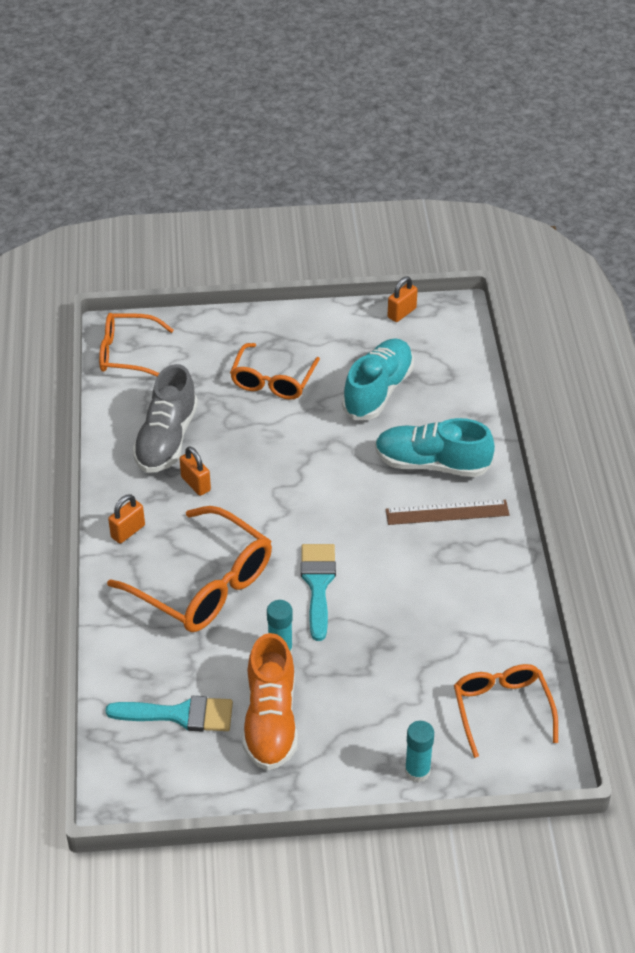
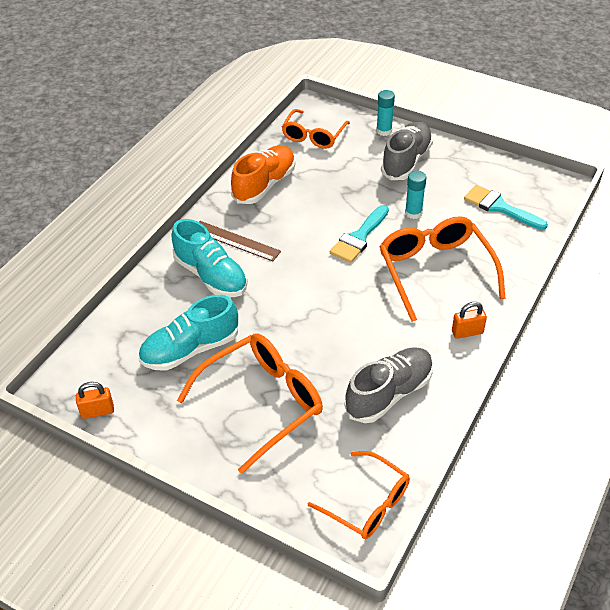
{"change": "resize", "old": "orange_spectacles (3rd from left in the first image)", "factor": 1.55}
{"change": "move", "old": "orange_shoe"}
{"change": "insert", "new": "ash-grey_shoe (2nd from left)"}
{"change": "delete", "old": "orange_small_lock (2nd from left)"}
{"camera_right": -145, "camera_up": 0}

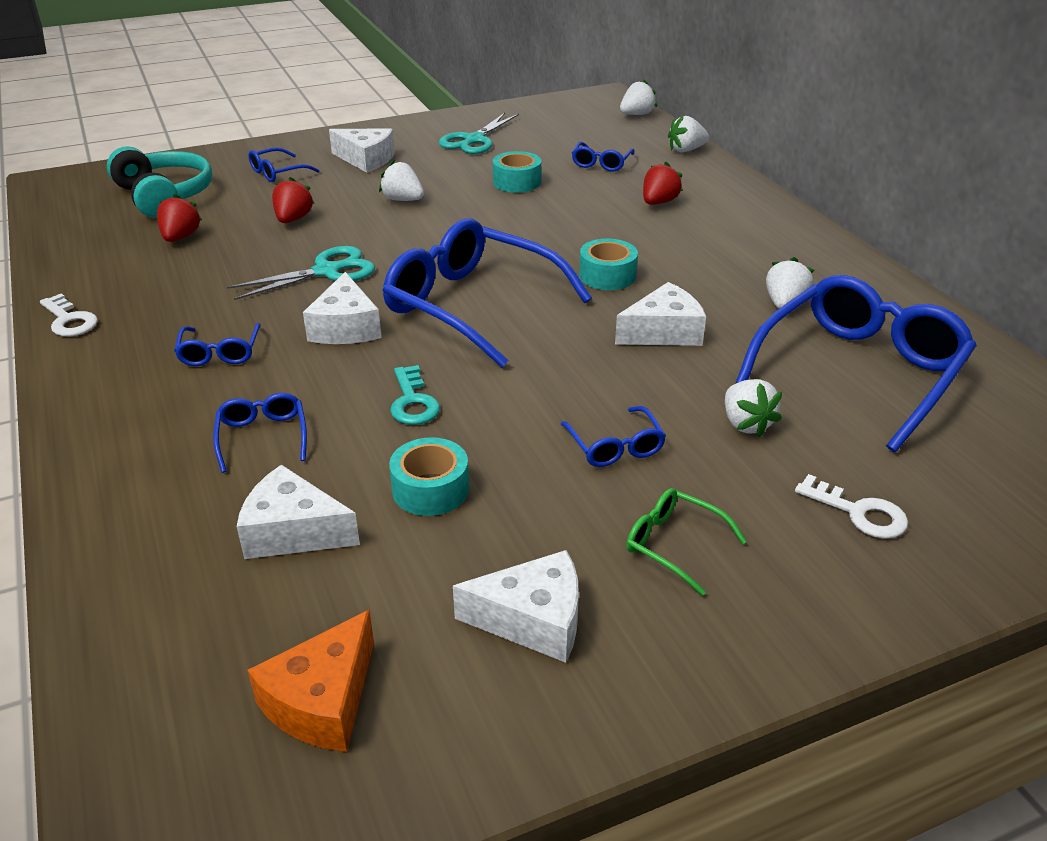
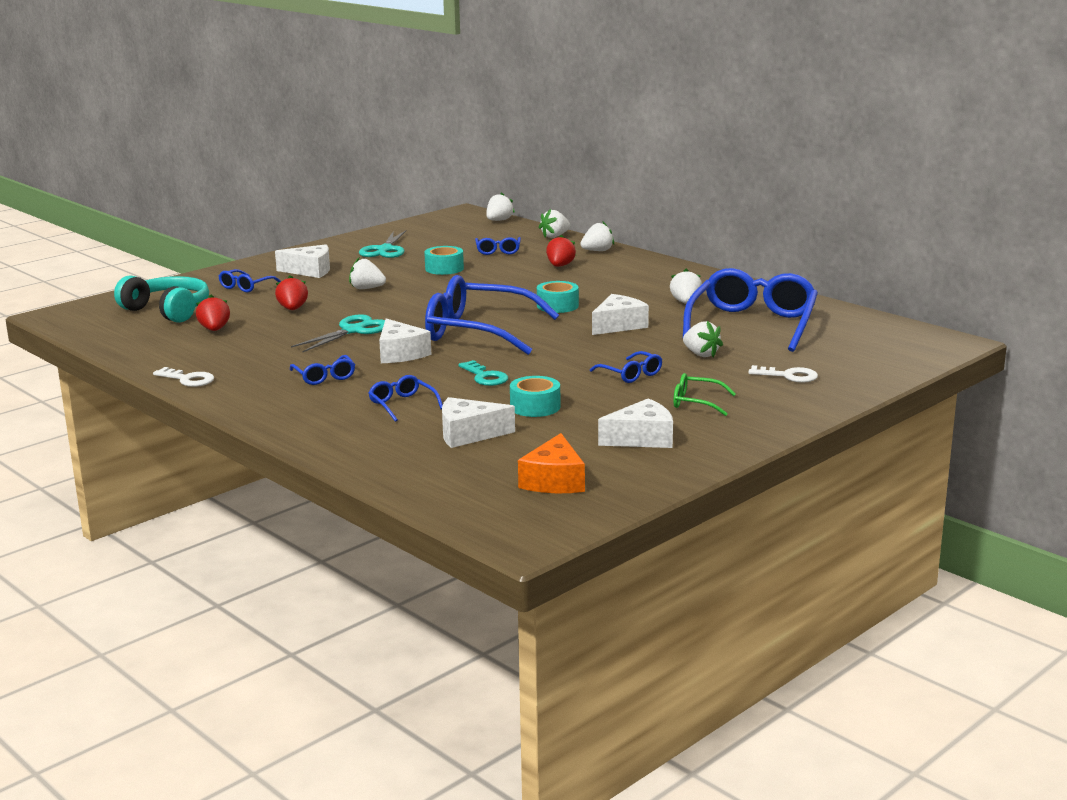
{"change": "insert", "new": "snow-white_strawberry (4th from left)"}
{"camera_right": -20, "camera_up": -15}

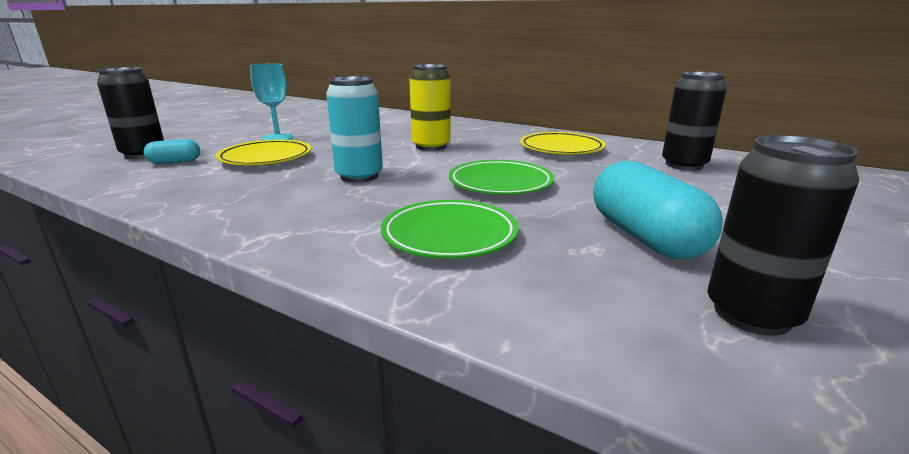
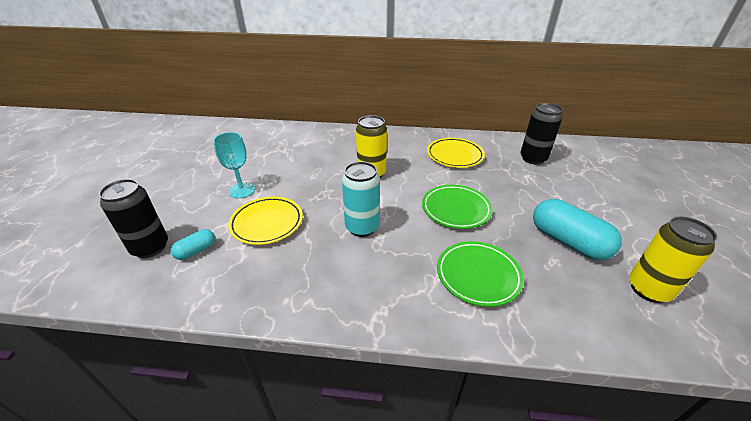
{"change": "recolor", "old": "ebony_can (3rd from left)", "new": "bright_yellow_can (2nd from left)"}
{"camera_right": -25, "camera_up": 15}

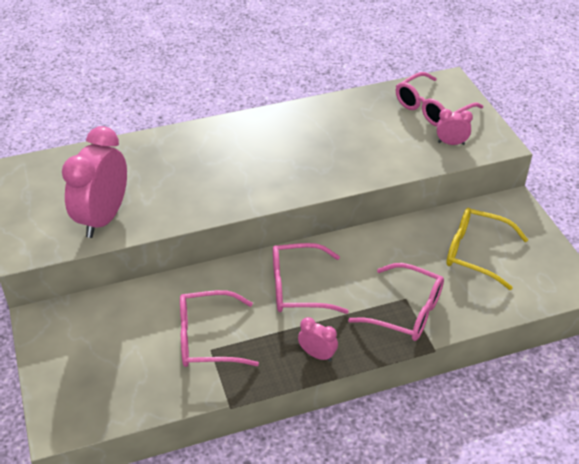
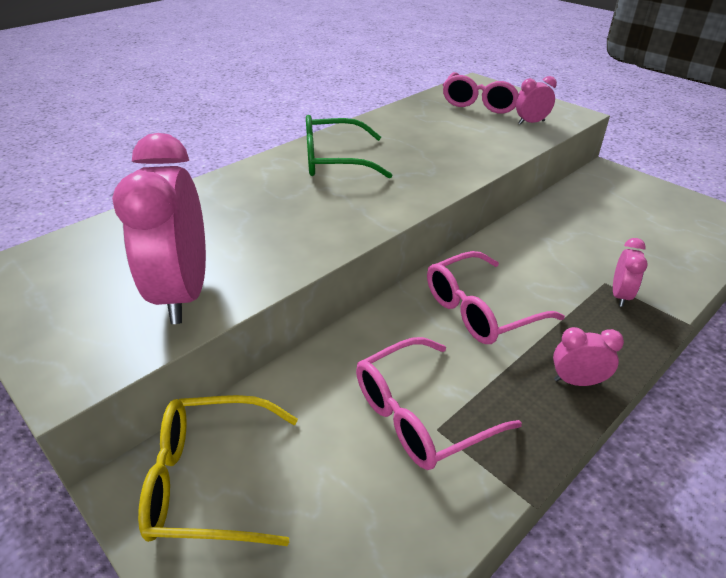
{"change": "move", "old": "bright_yellow_spectacles"}
{"change": "insert", "new": "emerald_spectacles"}
{"change": "replace", "old": "rosy_spectacles (3rd from left)", "new": "rosy_clock (4th from left)"}
{"camera_right": -25, "camera_up": -5}

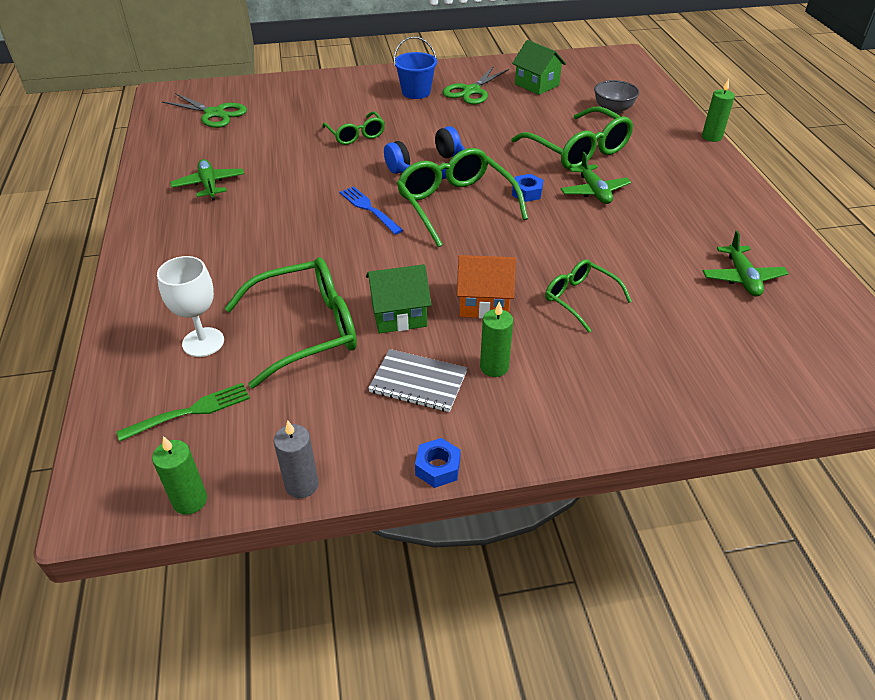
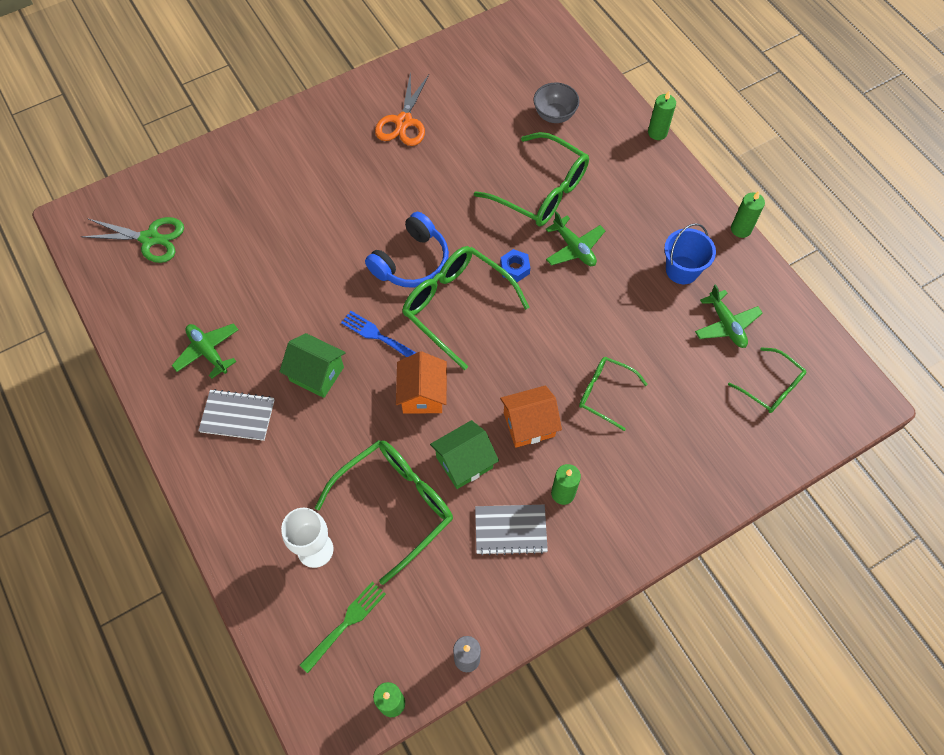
{"change": "insert", "new": "ash-grey_exercise_book (1st from left)"}
{"change": "move", "old": "emerald_toy_house (2nd from left in the first image)", "new": "emerald_toy_house (1st from left)"}
{"change": "recolor", "old": "emerald_shears (2nd from left)", "new": "orange_shears"}
{"change": "insert", "new": "orange_toy_house (1st from left)"}
{"change": "move", "old": "royal_blue_sand_bucket"}
{"change": "move", "old": "emerald_spectacles (2nd from left in the first image)", "new": "emerald_spectacles (5th from left)"}
{"change": "insert", "new": "emerald_pillar_candle (4th from left)"}
{"change": "delete", "old": "royal_blue_hexagon_nut (1st from left)"}
{"camera_right": -20, "camera_up": 20}

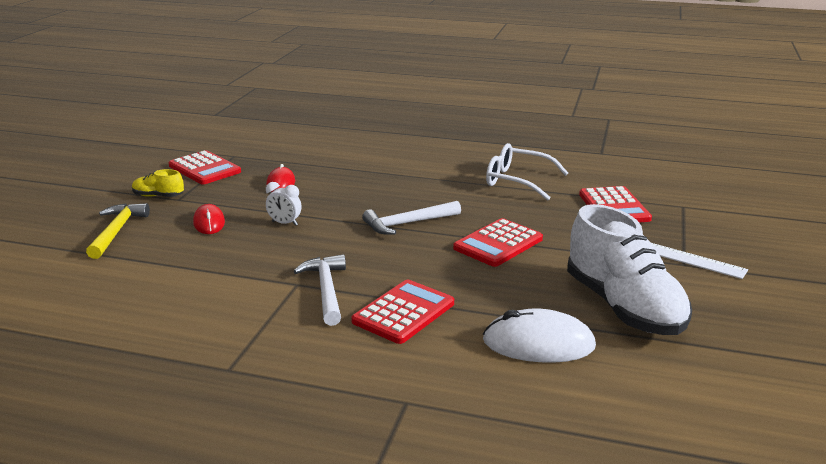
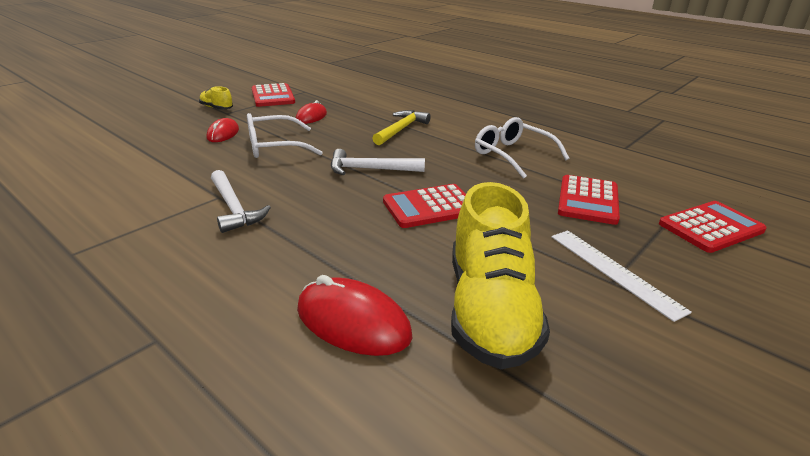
{"change": "rotate", "old": "snow-white_hammer (1st from left)", "degrees": 135}
{"change": "replace", "old": "snow-white_clock", "new": "snow-white_spectacles (1st from left)"}
{"change": "recolor", "old": "snow-white_mouse", "new": "red_mouse (3rd from left)"}
{"change": "move", "old": "bright_yellow_hammer"}
{"change": "recolor", "old": "snow-white_shoe", "new": "bright_yellow_shoe (2nd from left)"}
{"change": "move", "old": "red_adding_machine (2nd from left in the first image)", "new": "red_adding_machine (4th from left)"}
{"camera_right": 25, "camera_up": 5}

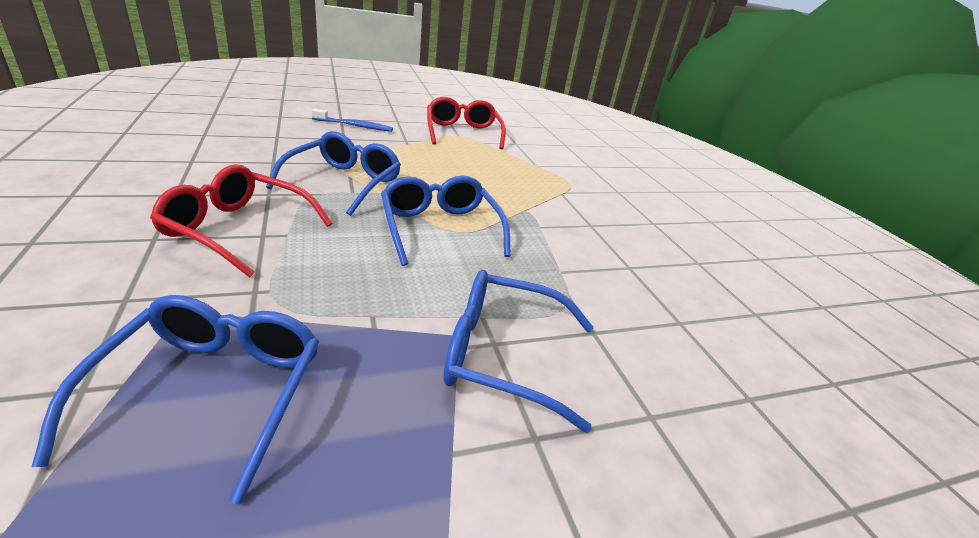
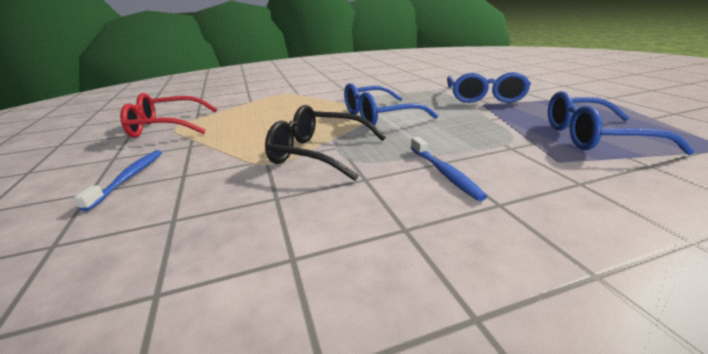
{"change": "recolor", "old": "royal_blue_spectacles (2nd from left)", "new": "ebony_spectacles"}
{"change": "replace", "old": "red_spectacles (1st from left)", "new": "royal_blue_tooth_brush (2nd from left)"}
{"camera_right": -85, "camera_up": -5}

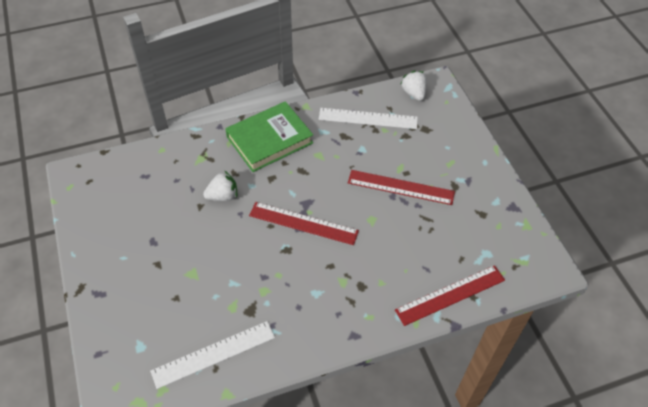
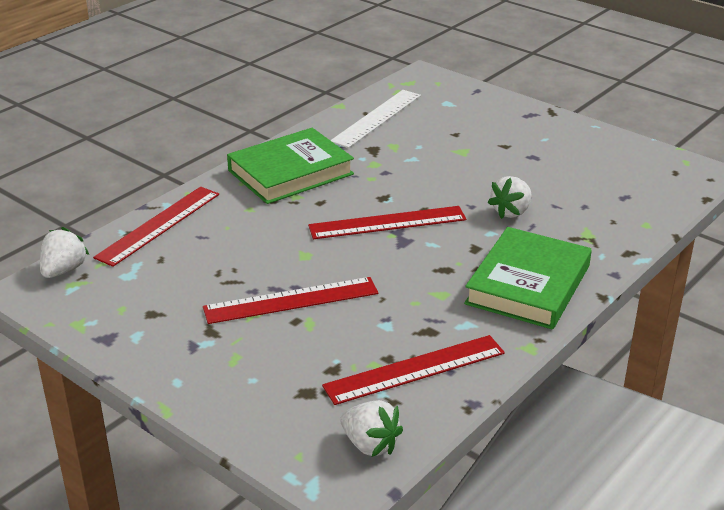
{"change": "insert", "new": "snow-white_strawberry (1st from left)"}
{"change": "insert", "new": "emerald_book (1st from left)"}
{"change": "recolor", "old": "snow-white_ruler (2nd from left)", "new": "red_ruler (4th from left)"}
{"camera_right": 150, "camera_up": -20}

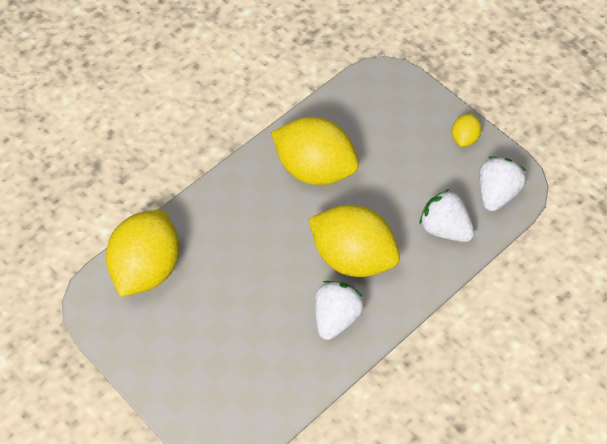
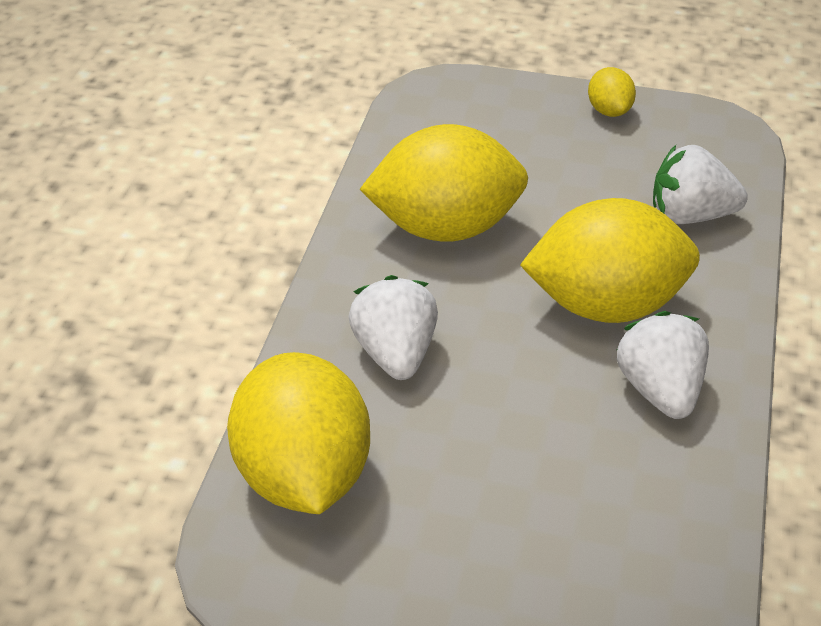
{"change": "move", "old": "snow-white_strawberry (3rd from left in the first image)", "new": "snow-white_strawberry (1st from left)"}
{"camera_right": -35, "camera_up": -15}

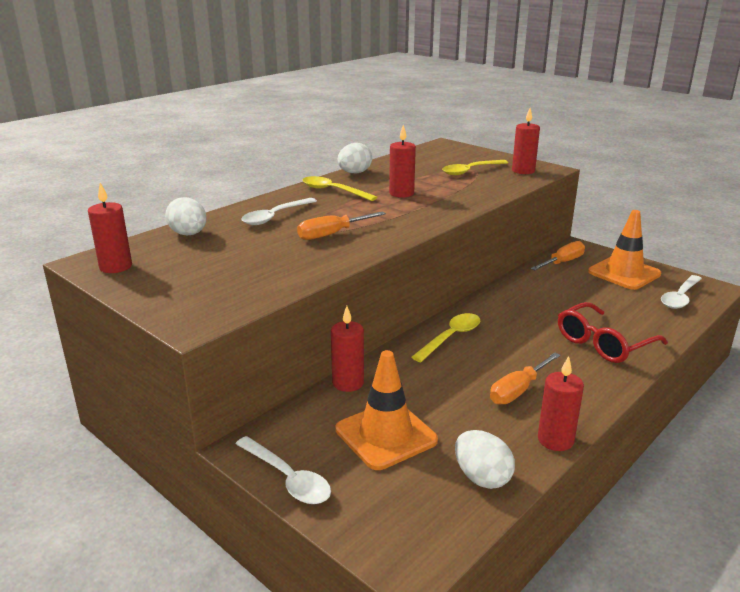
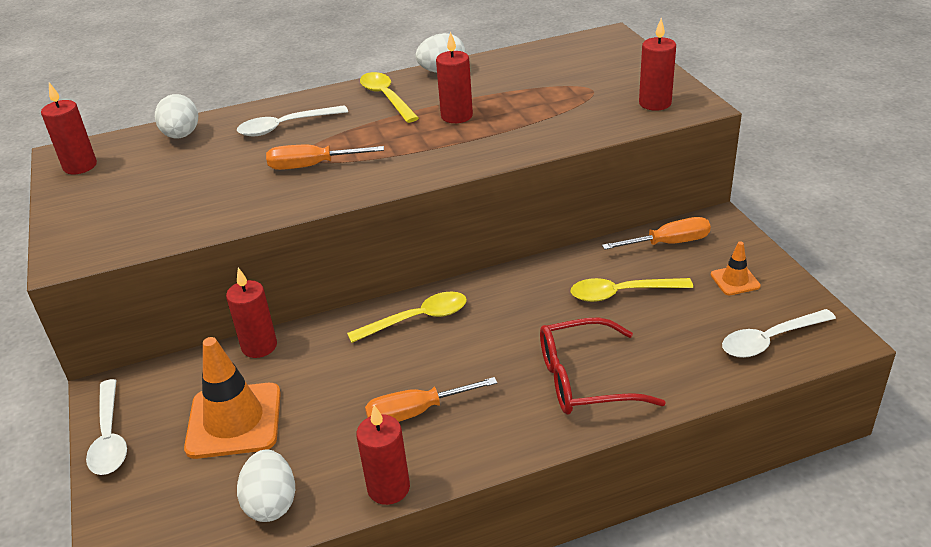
{"change": "move", "old": "bright_yellow_teaspoon (3rd from left)"}
{"change": "resize", "old": "orange_safety_cone (2nd from left)", "factor": 0.5}
{"camera_right": 30, "camera_up": 10}

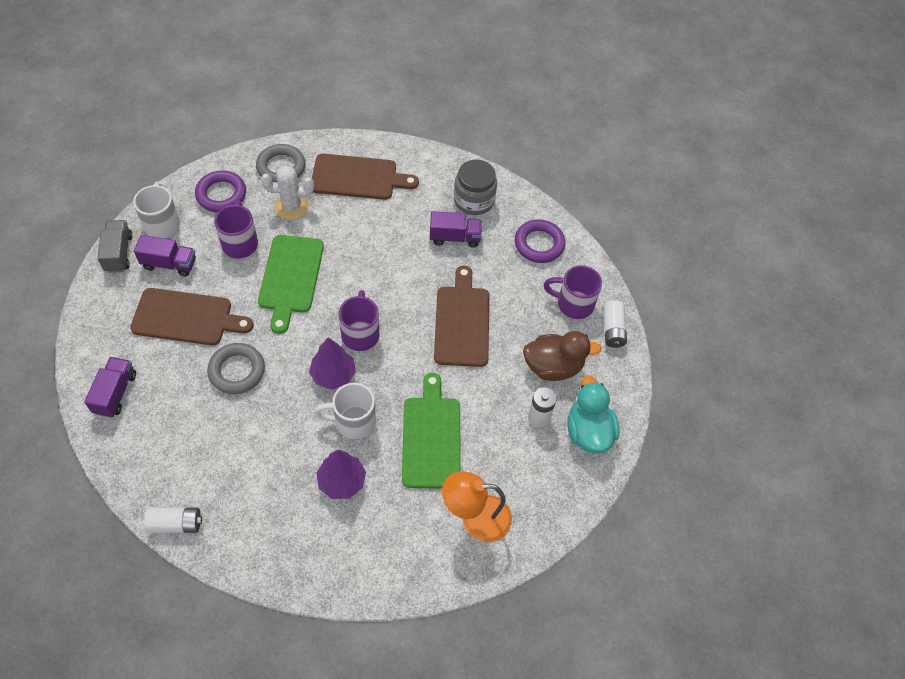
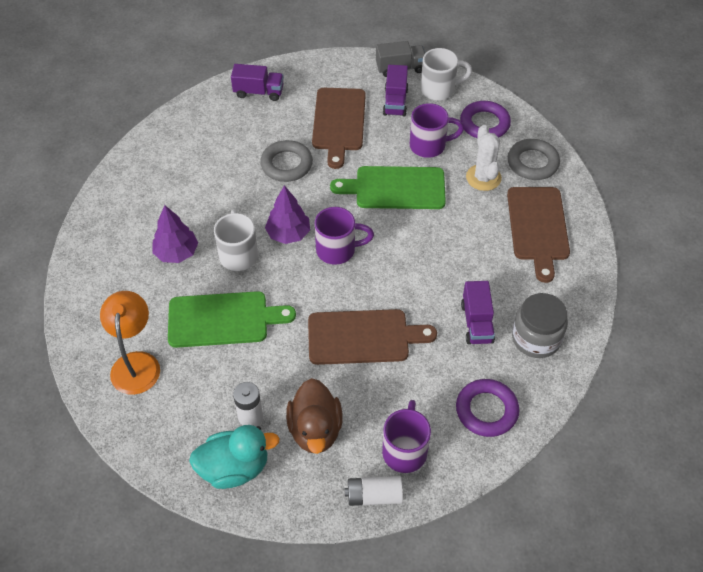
{"change": "delete", "old": "snow-white_power_cell (1st from left)"}
{"camera_right": 90, "camera_up": -5}

